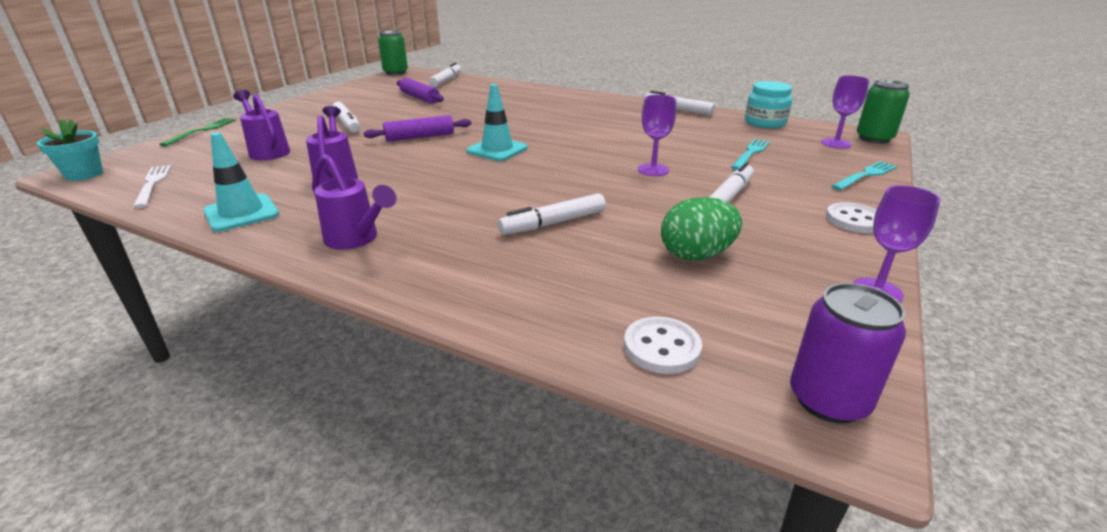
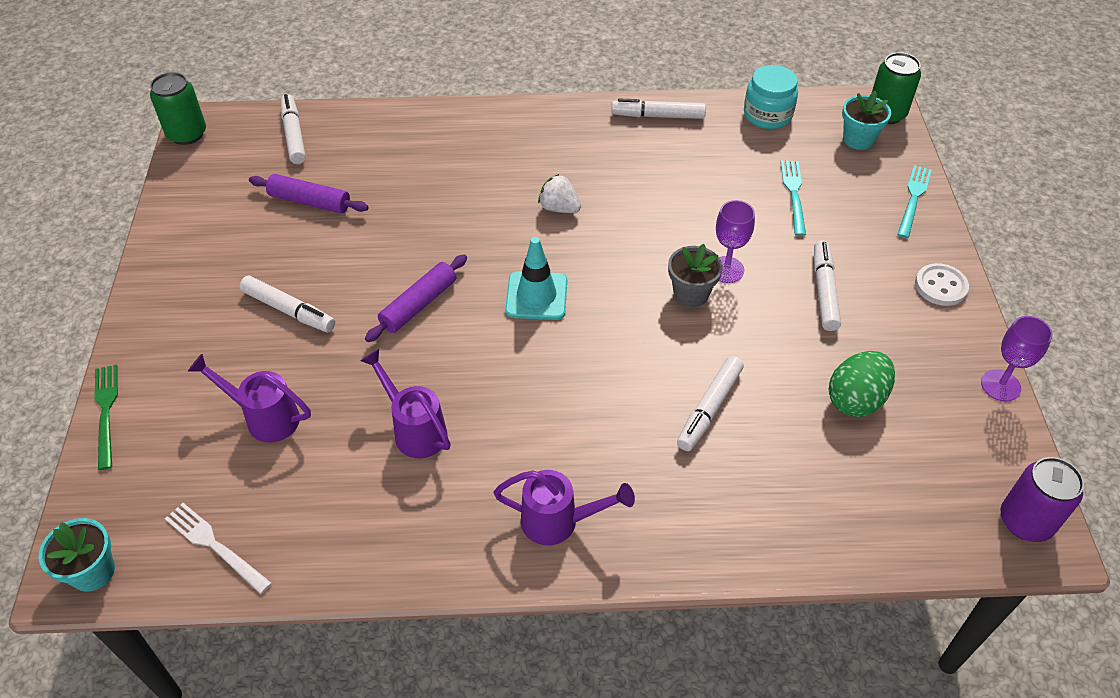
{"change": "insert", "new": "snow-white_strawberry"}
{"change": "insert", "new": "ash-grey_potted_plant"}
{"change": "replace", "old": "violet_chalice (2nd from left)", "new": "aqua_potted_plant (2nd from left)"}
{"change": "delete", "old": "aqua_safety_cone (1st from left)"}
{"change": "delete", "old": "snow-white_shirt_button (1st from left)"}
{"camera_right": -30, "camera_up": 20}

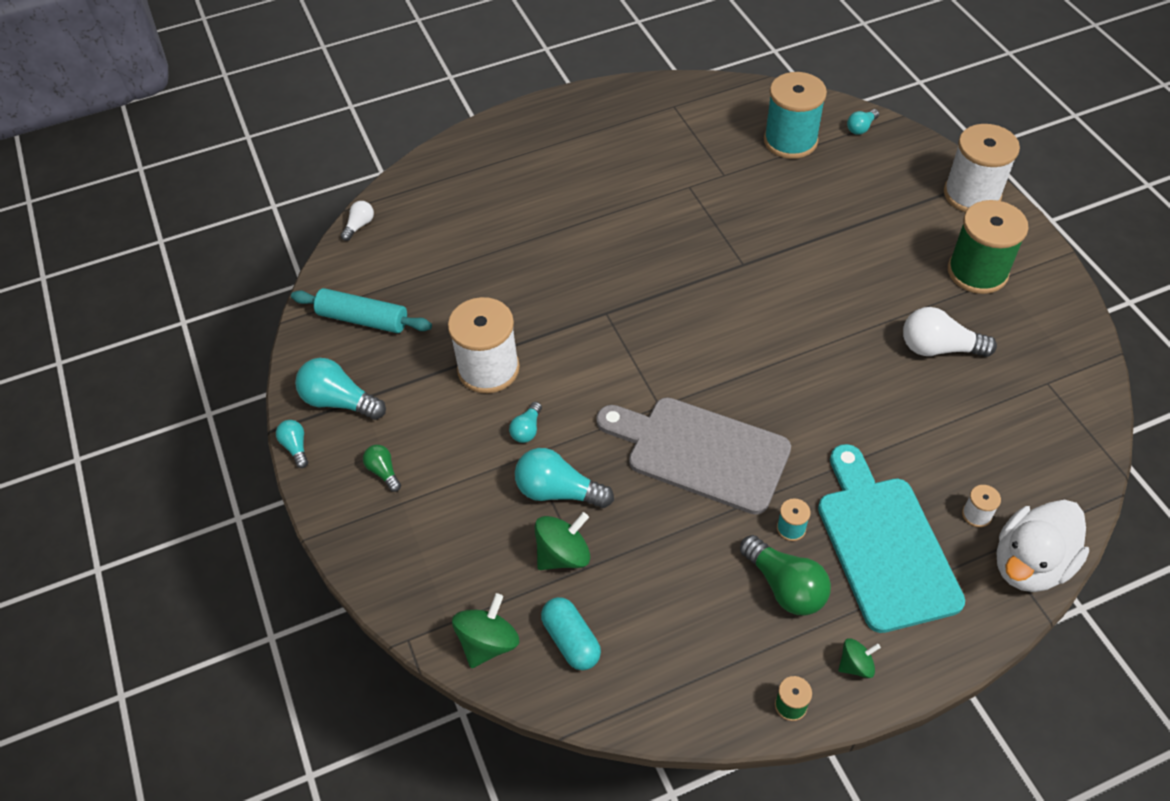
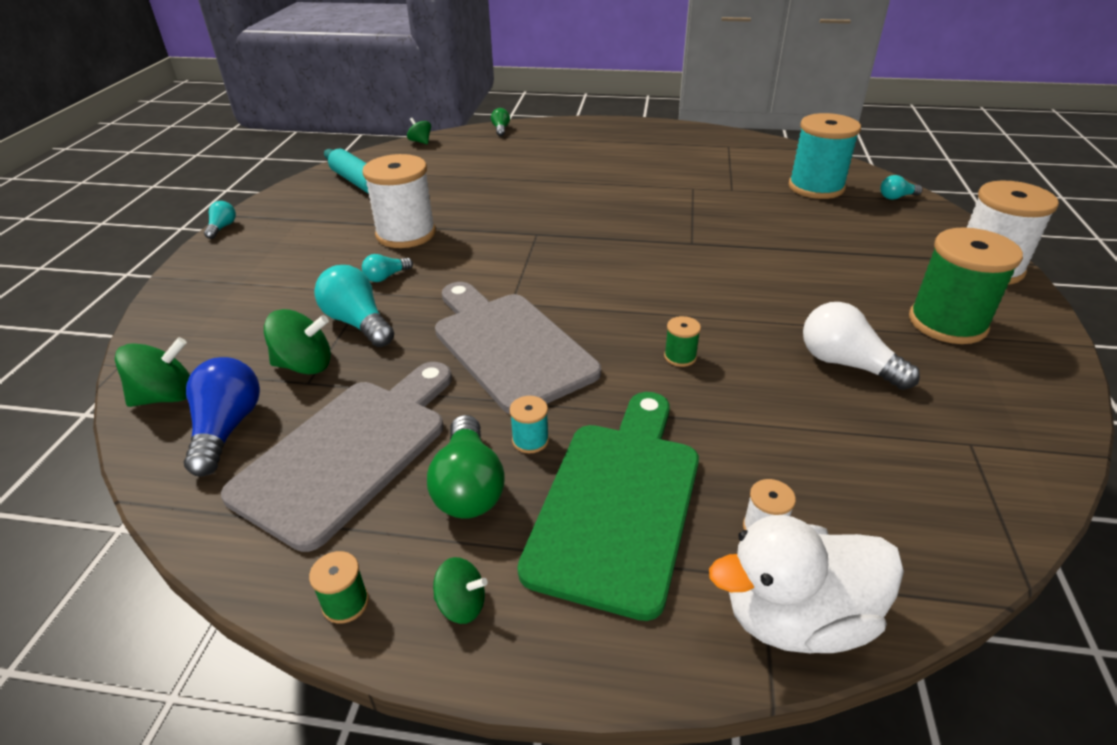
{"change": "replace", "old": "aqua_capsule", "new": "royal_blue_bulb"}
{"change": "insert", "new": "ash-grey_cutting_board (1st from left)"}
{"change": "replace", "old": "snow-white_bulb (1st from left)", "new": "emerald_toy_top (3rd from left)"}
{"change": "move", "old": "emerald_bulb (1st from left in the first image)", "new": "emerald_bulb (2nd from left)"}
{"change": "recolor", "old": "aqua_cutting_board", "new": "emerald_cutting_board"}
{"change": "insert", "new": "emerald_spool (2nd from left)"}
{"change": "delete", "old": "aqua_bulb (2nd from left)"}
{"camera_right": 30, "camera_up": -15}

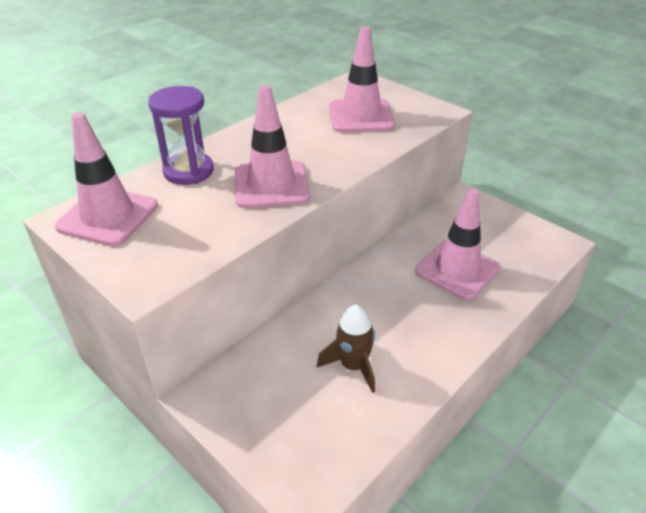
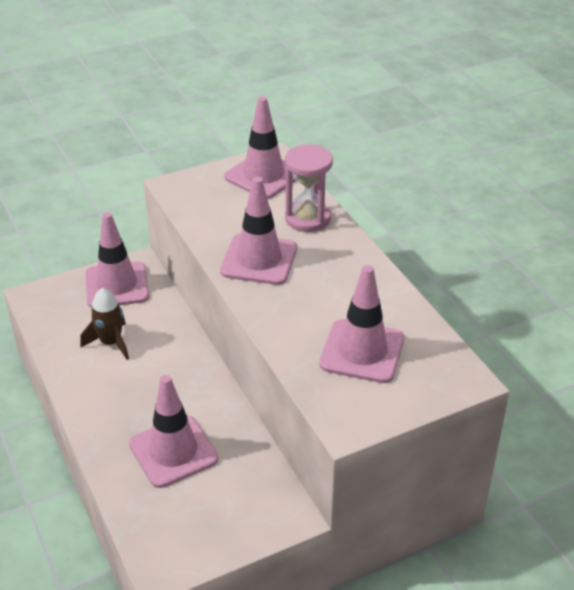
{"change": "insert", "new": "rosy_safety_cone (1st from left)"}
{"change": "recolor", "old": "violet_hourglass", "new": "rosy_hourglass"}
{"camera_right": 110, "camera_up": 0}

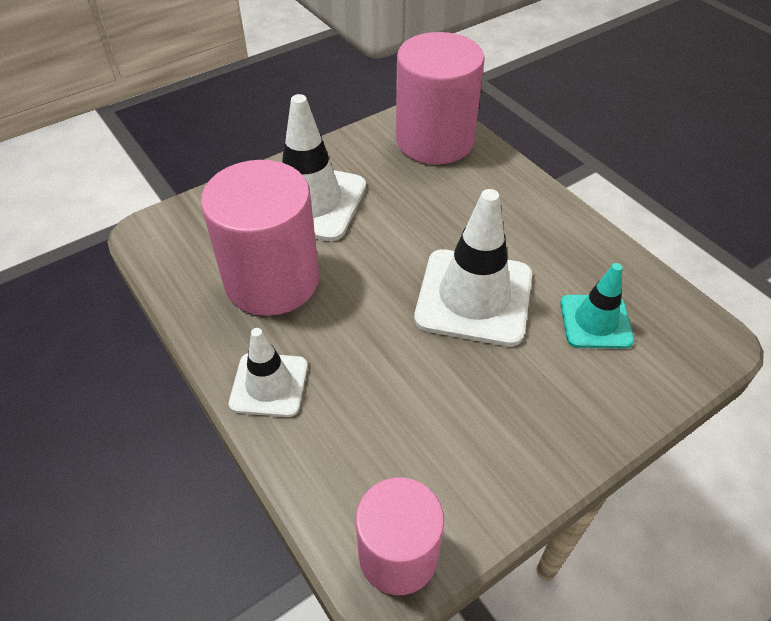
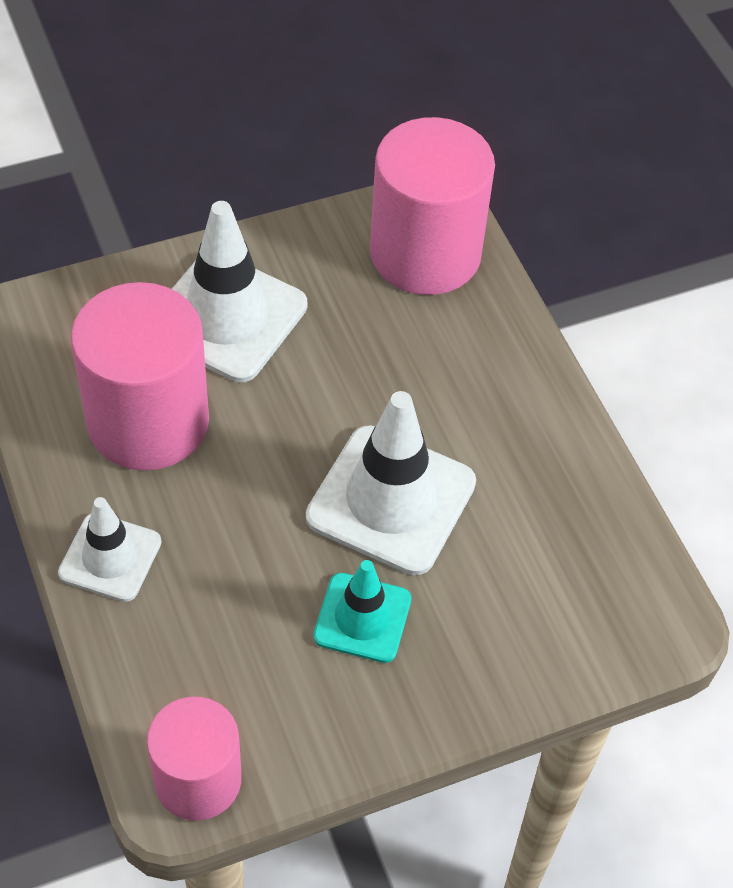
{"change": "move", "old": "aqua_safety_cone"}
{"camera_right": 10, "camera_up": 5}

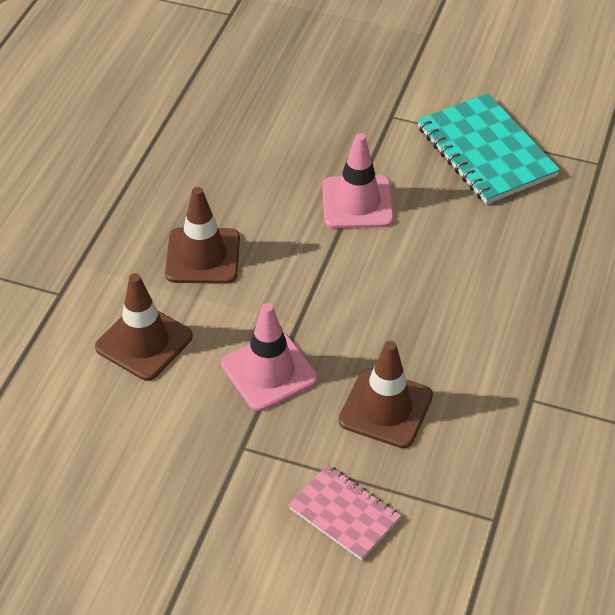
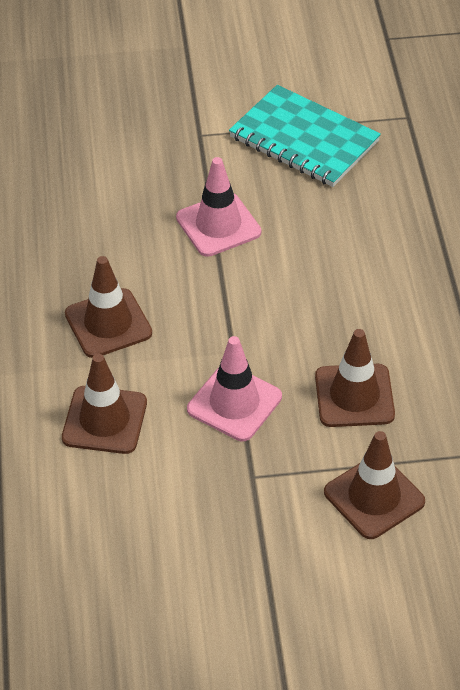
{"change": "replace", "old": "rosy_exercise_book", "new": "dark_brown_safety_cone (4th from left)"}
{"camera_right": -25, "camera_up": 0}

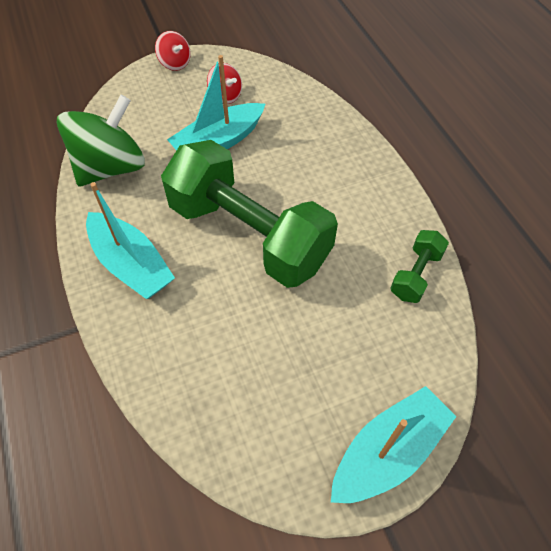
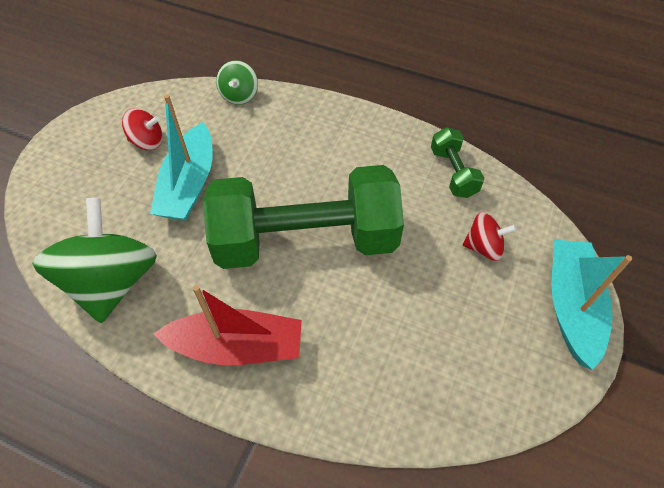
{"change": "recolor", "old": "aqua_boat (1st from left)", "new": "red_boat"}
{"change": "insert", "new": "emerald_toy_top (2nd from left)"}
{"change": "move", "old": "red_toy_top (1st from left in the first image)", "new": "red_toy_top (2nd from left)"}
{"camera_right": -45, "camera_up": 0}

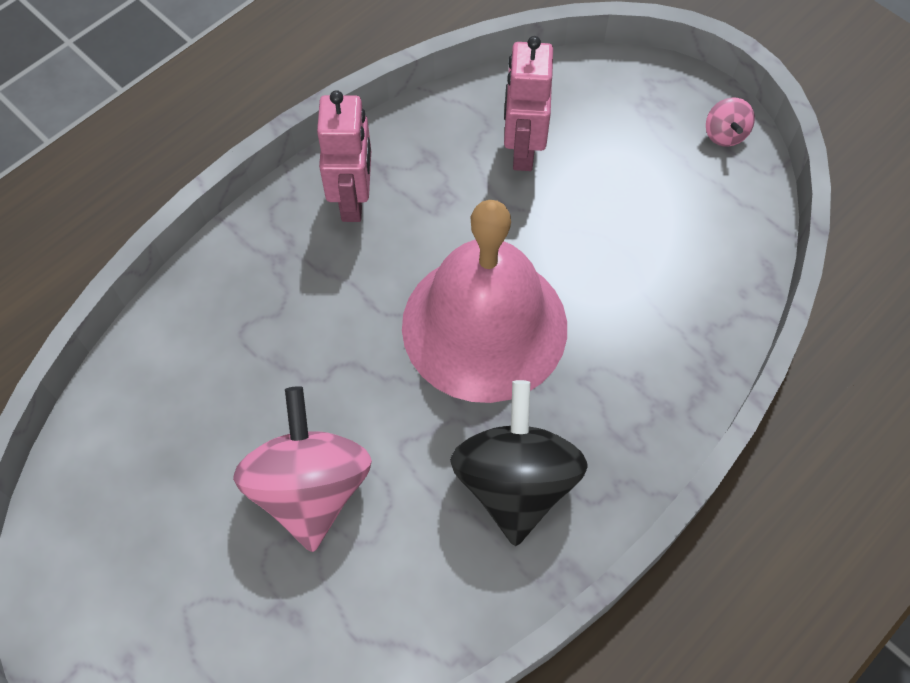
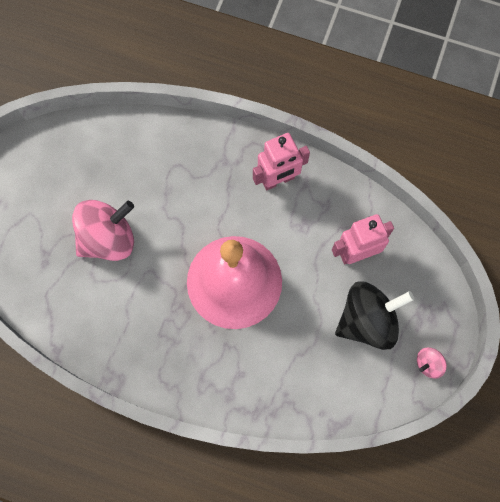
{"change": "move", "old": "ebony_toy_top"}
{"camera_right": 65, "camera_up": 10}

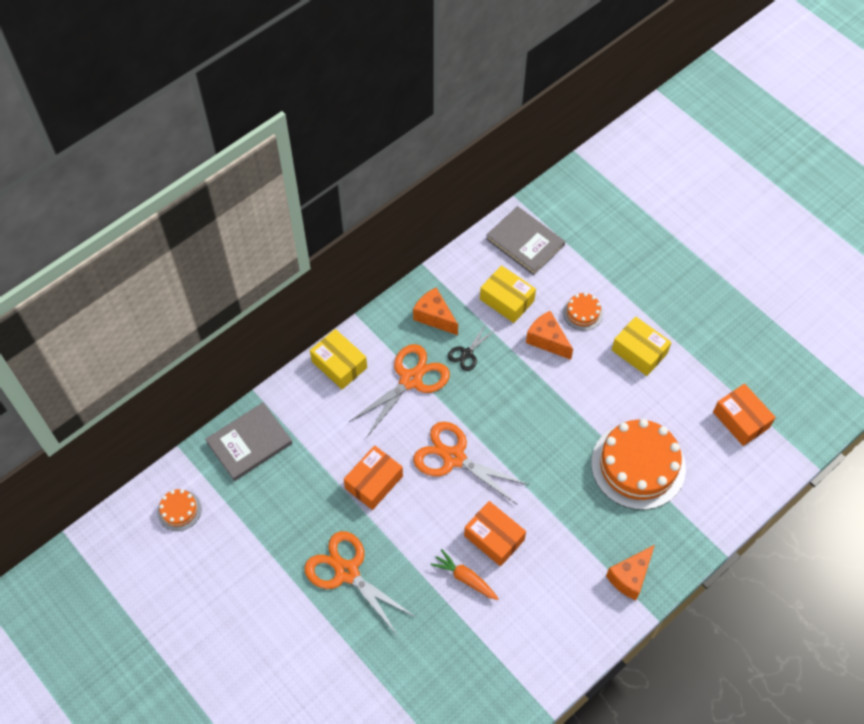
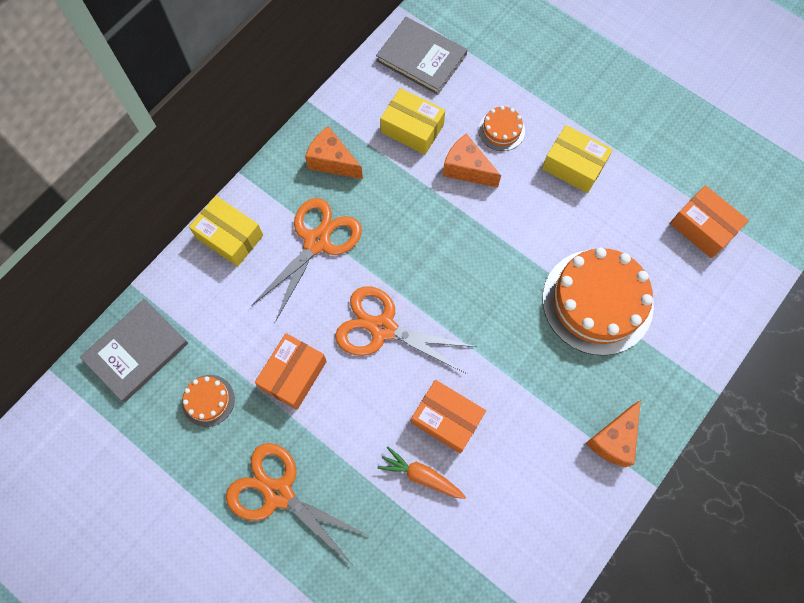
{"change": "move", "old": "orange_cake (1st from left)"}
{"change": "delete", "old": "ebony_shears"}
{"camera_right": -10, "camera_up": 10}

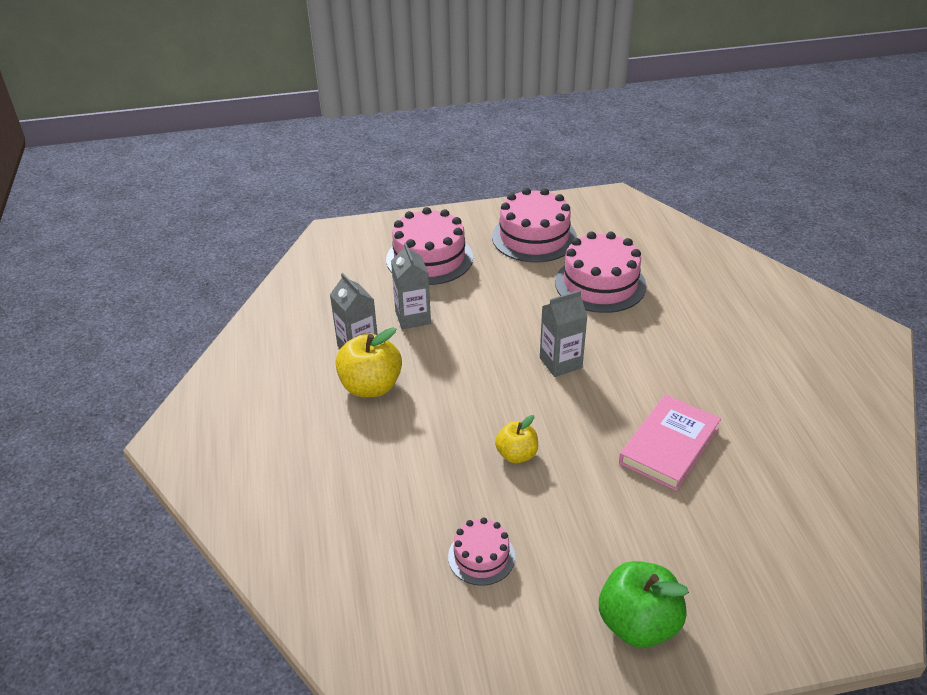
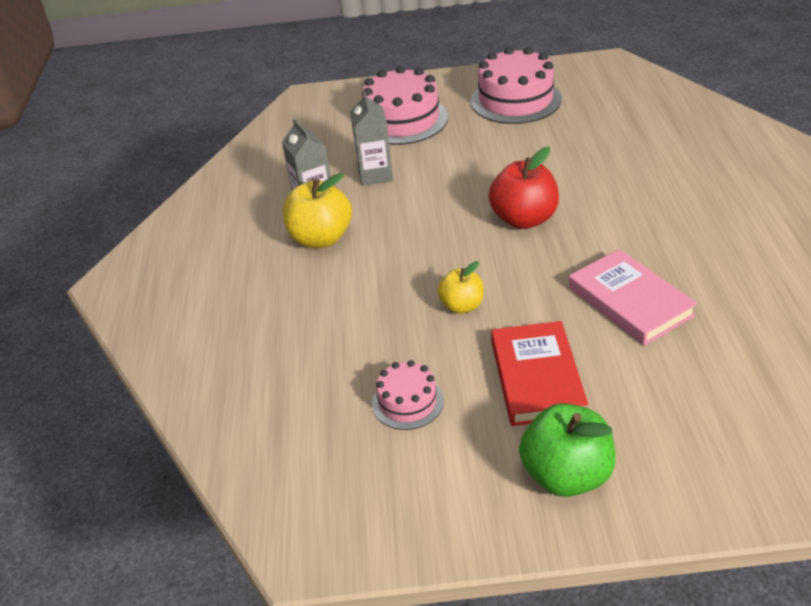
{"change": "replace", "old": "ash-grey_milk_carton (3rd from left)", "new": "red_toy_apple"}
{"change": "insert", "new": "red_book"}
{"change": "rotate", "old": "rosy_book", "degrees": -75}
{"change": "delete", "old": "rosy_cake (4th from left)"}
{"camera_right": 10, "camera_up": 0}

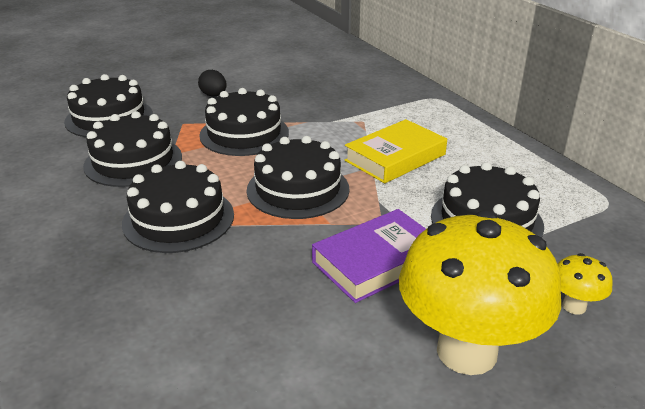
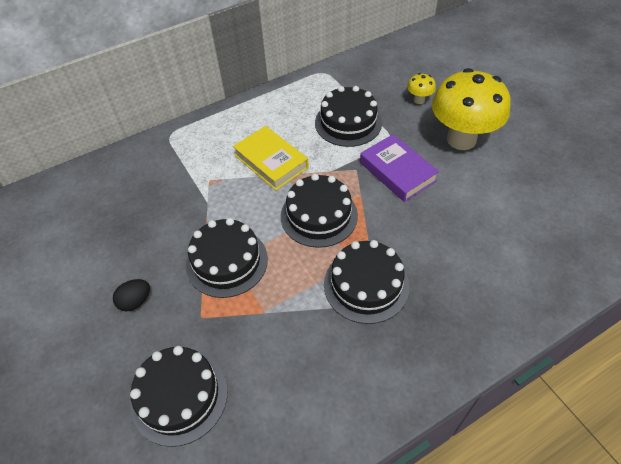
{"change": "delete", "old": "ebony_cake (2nd from left)"}
{"camera_right": -90, "camera_up": 20}

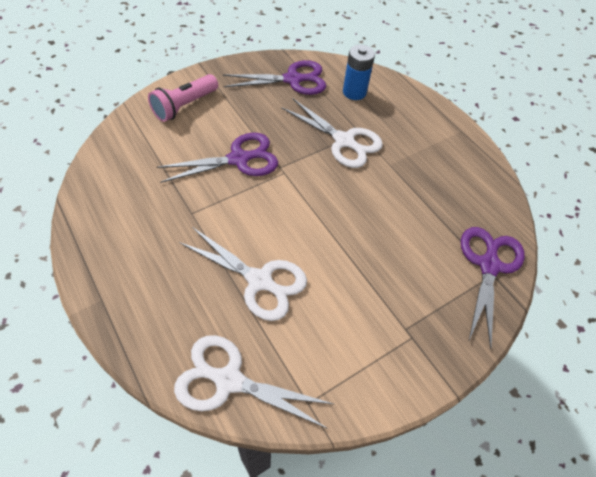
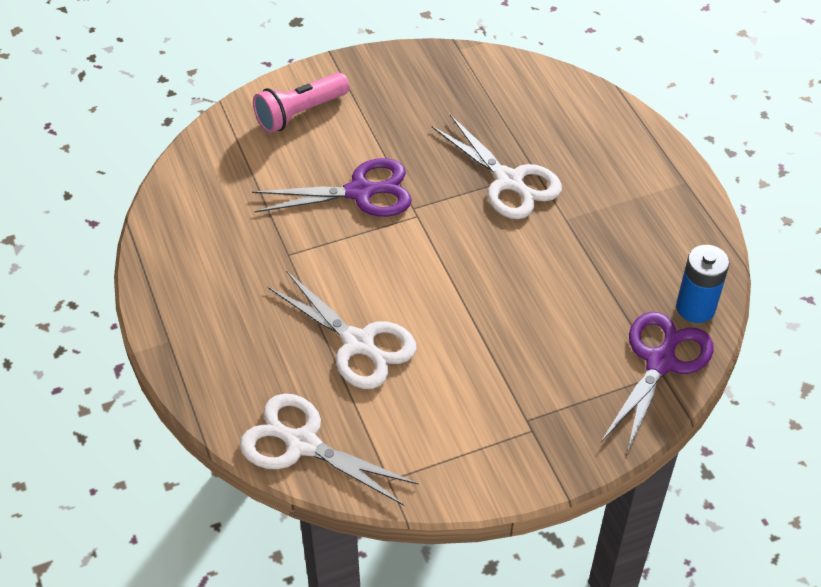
{"change": "move", "old": "royal_blue_power_cell"}
{"change": "delete", "old": "violet_shears (2nd from left)"}
{"camera_right": 15, "camera_up": -5}

